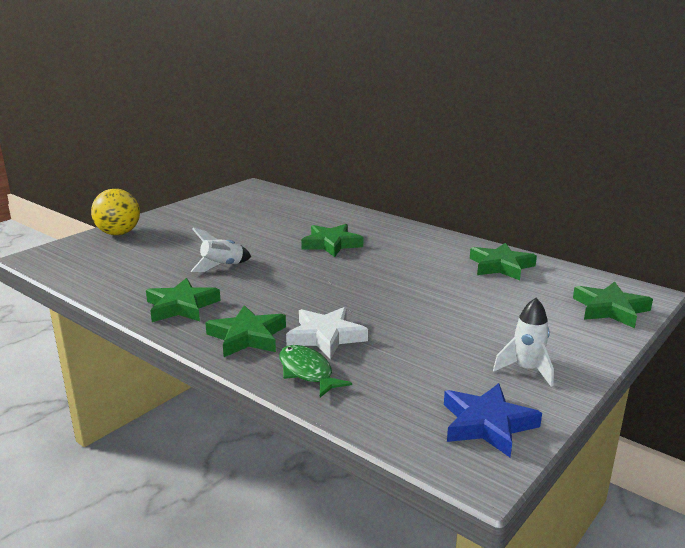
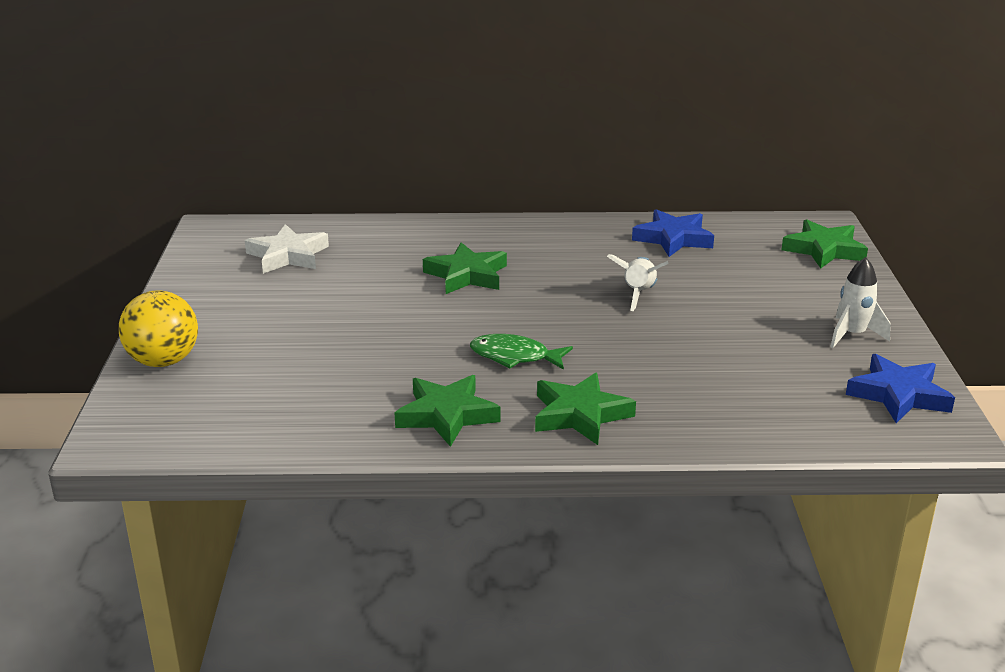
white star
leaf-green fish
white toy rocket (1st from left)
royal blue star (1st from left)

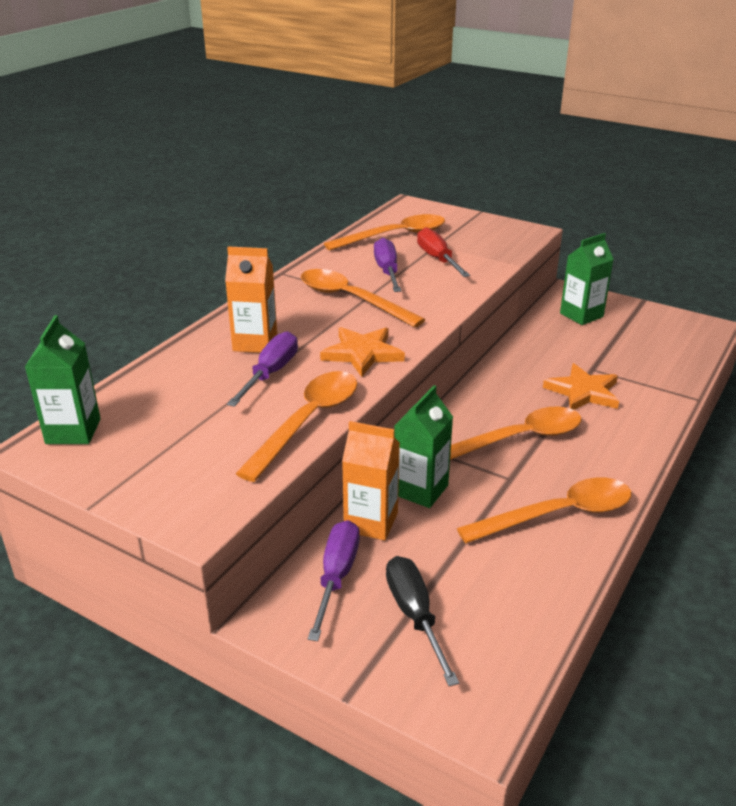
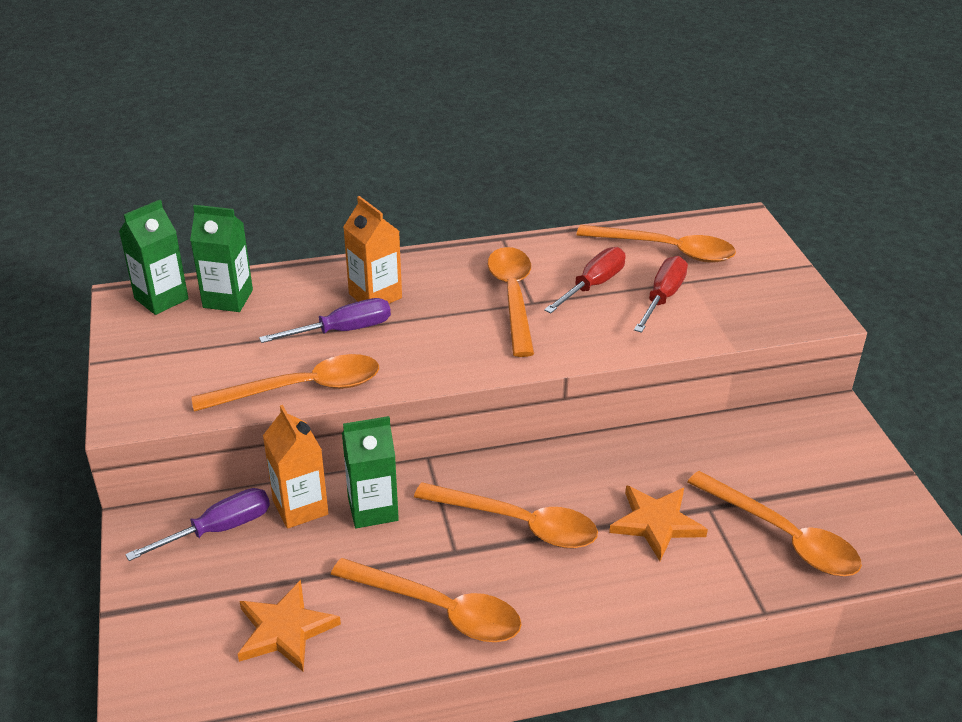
leaf-green milk carton (2nd from left)
orange-coloured star (1st from left)
scarlet screwdriver (1st from left)
orange-coloured spoon (6th from left)
jet-black screwdriver

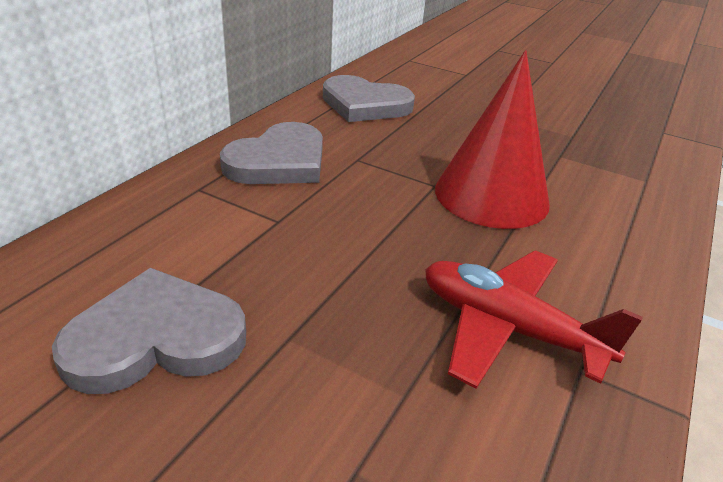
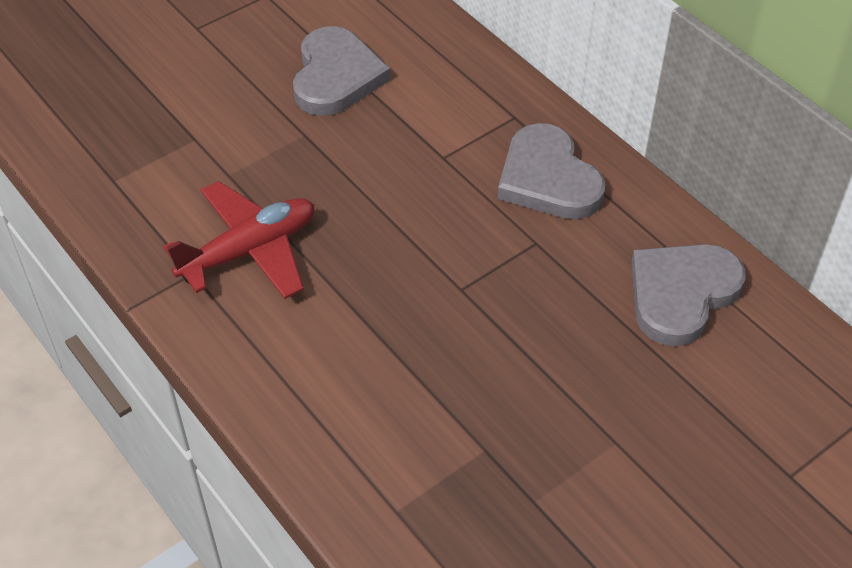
scarlet cone shape

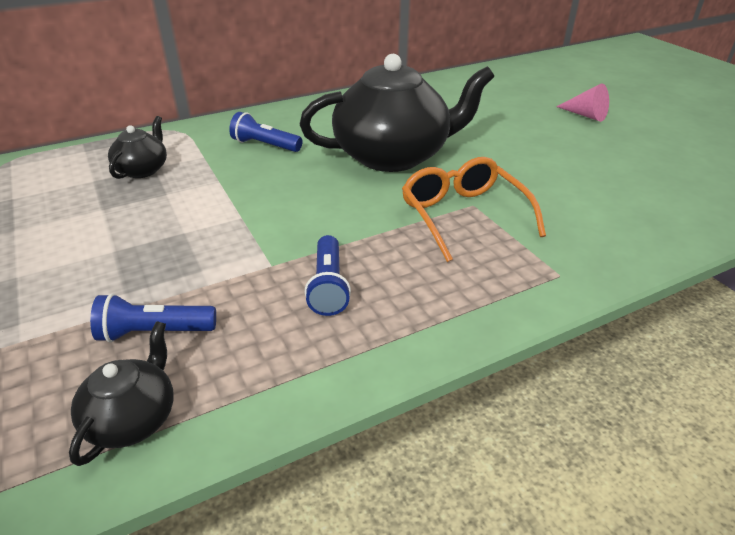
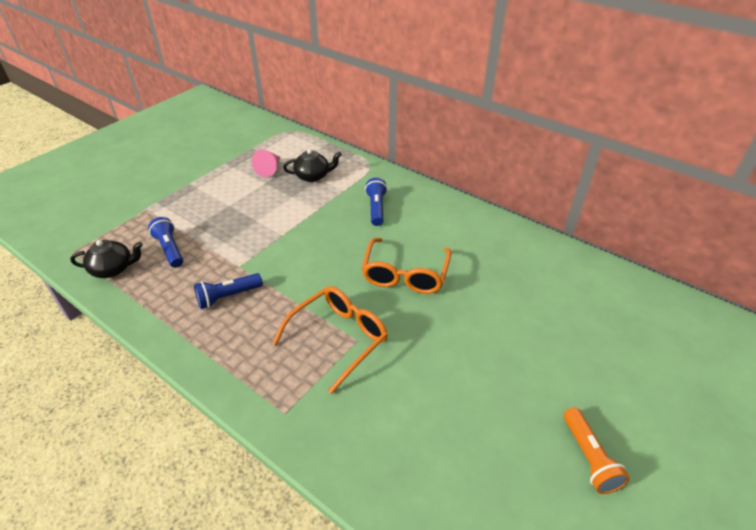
rosy cone shape
orange-coloured spectacles (2nd from left)
orange-coloured flashlight

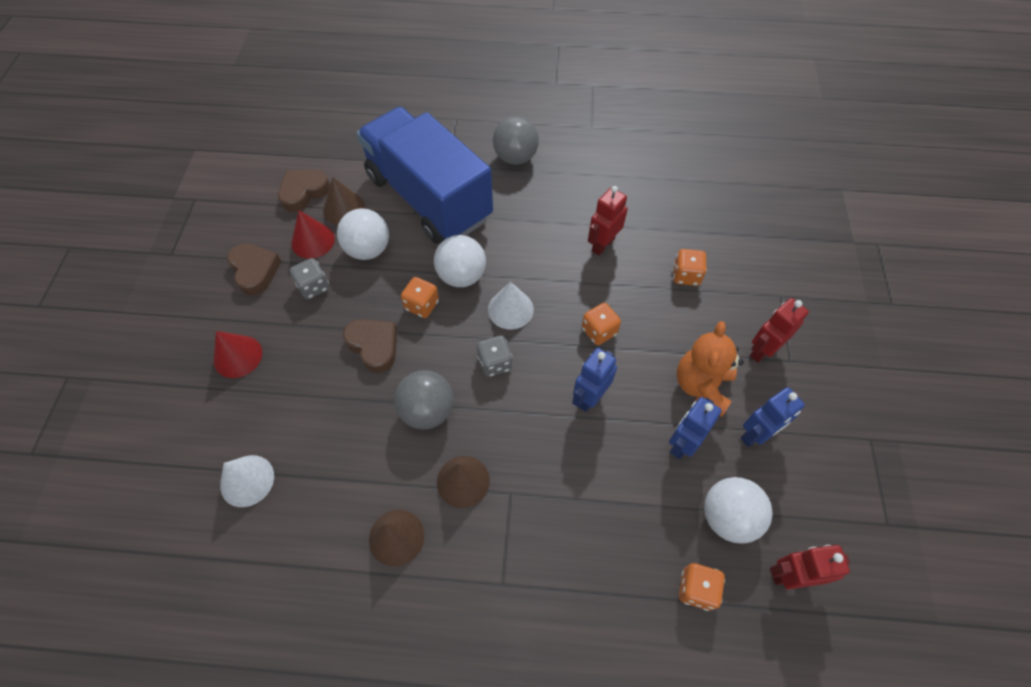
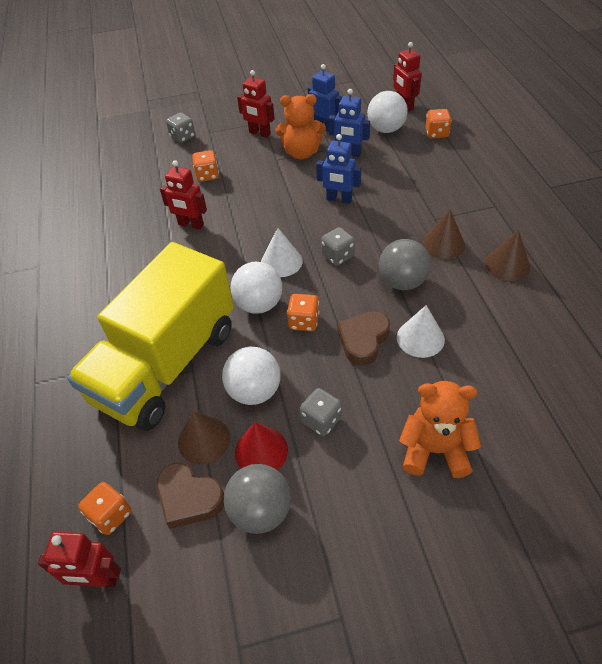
scarlet toy robot (1st from left)
golden toy truck
orange-coloured die (1st from left)
ash-grey die (1st from left)
ash-grey play ball (1st from left)
white cone shape (2nd from left)
orange-coloured teddy (2nd from left)
brown heart (1st from left in the first image)

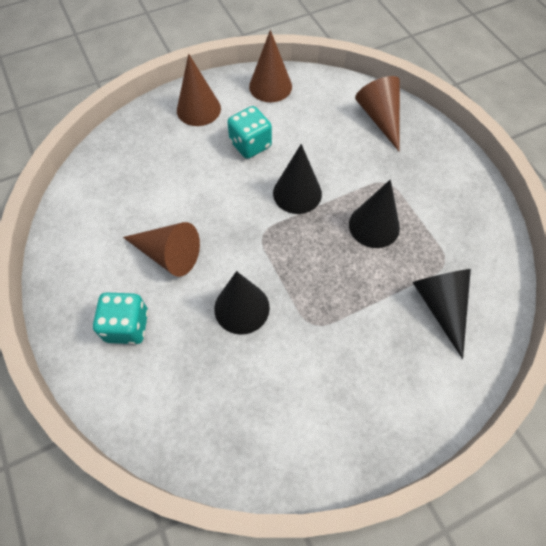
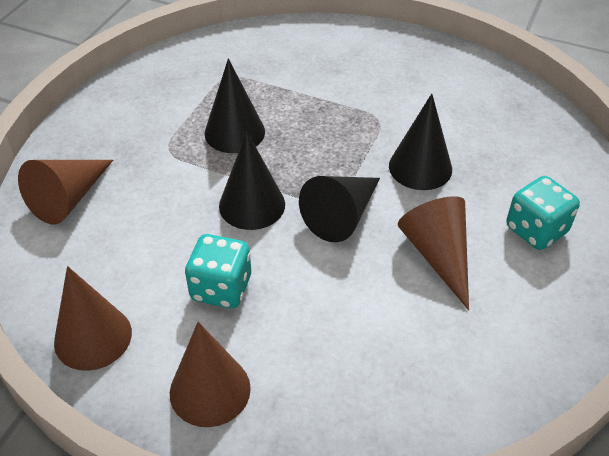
jet-black cone shape (3rd from left)

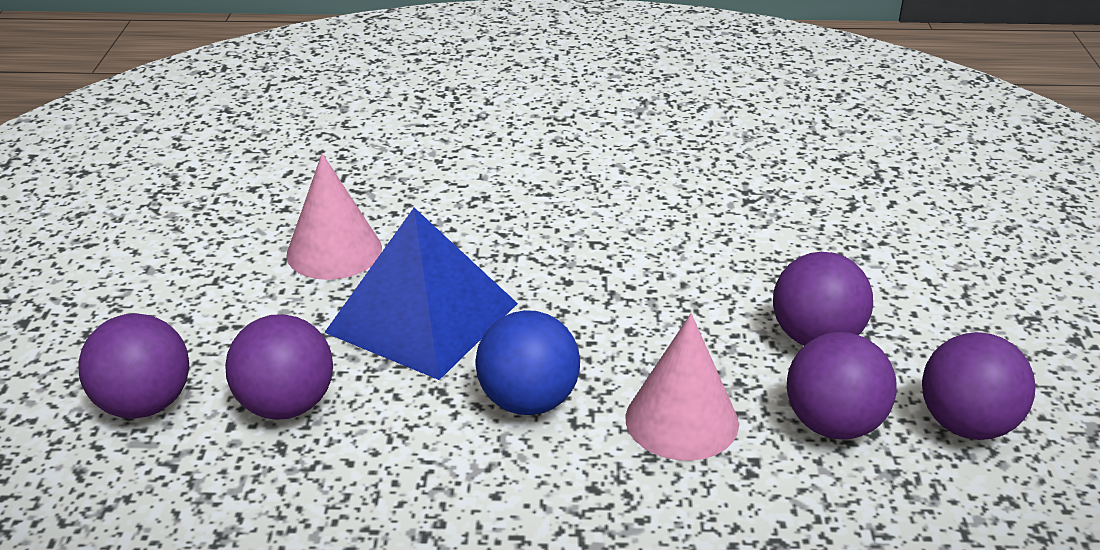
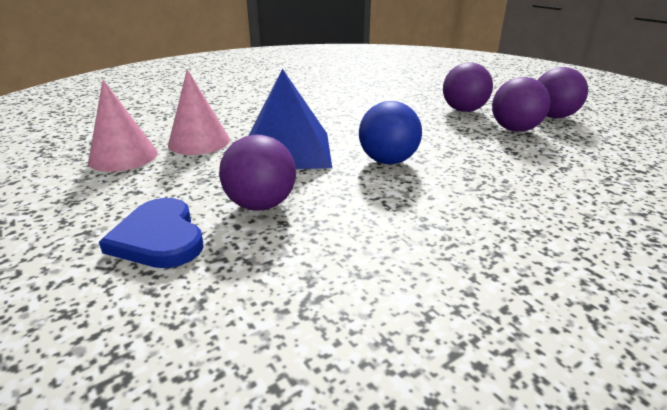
rosy cone shape (1st from left)
royal blue heart

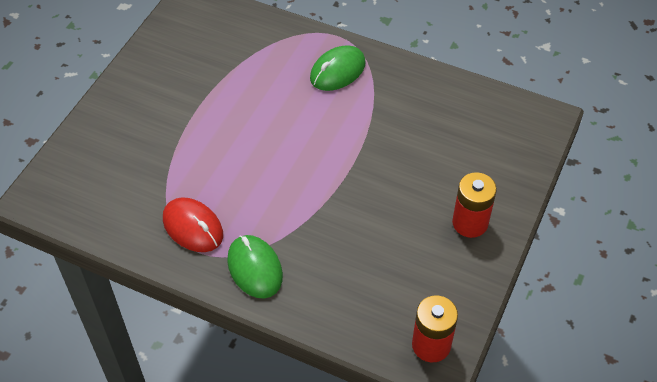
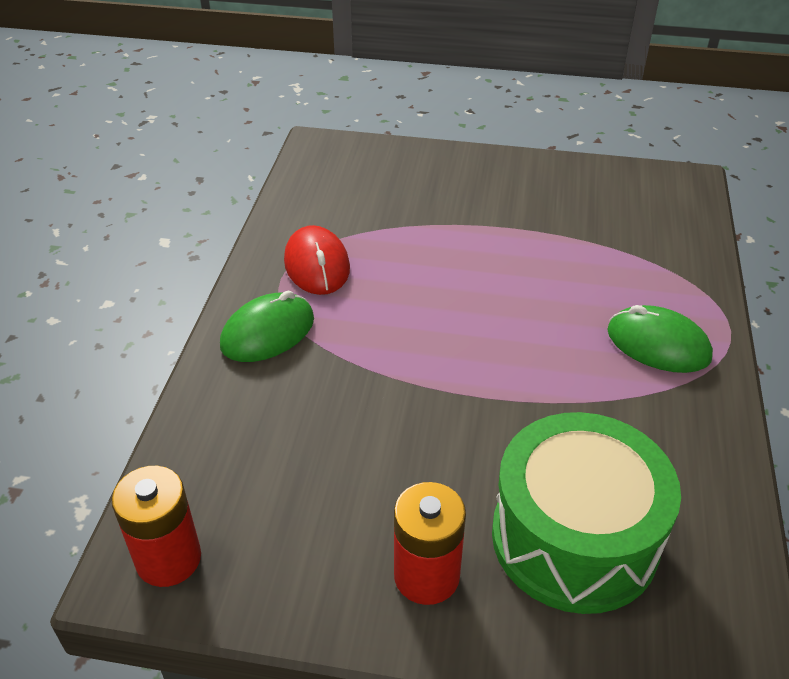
scarlet PC mouse
leaf-green snare drum

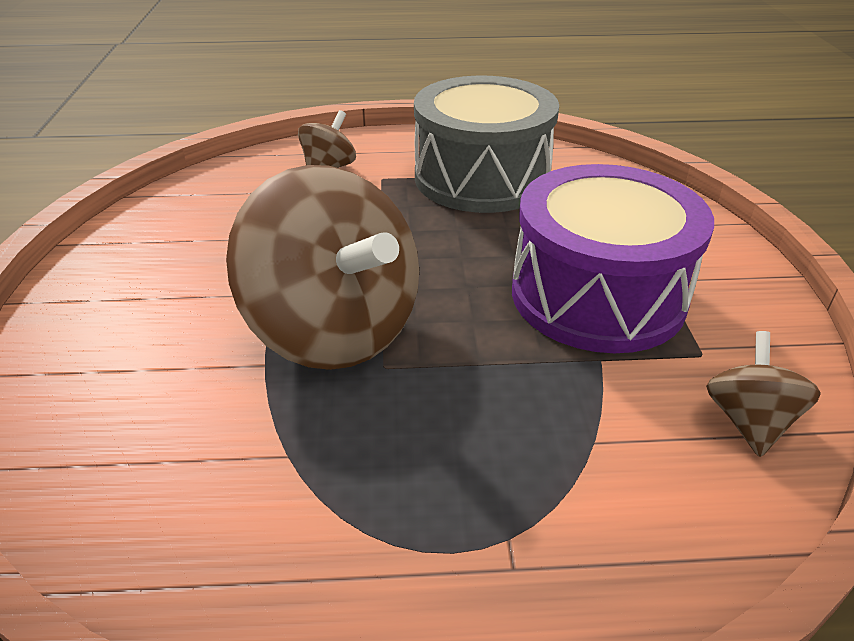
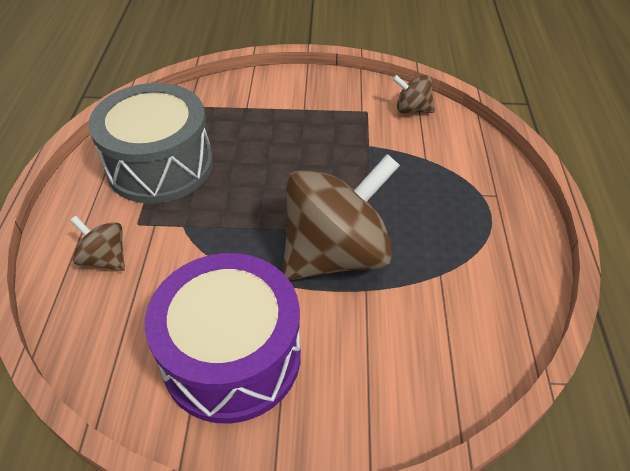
purple snare drum

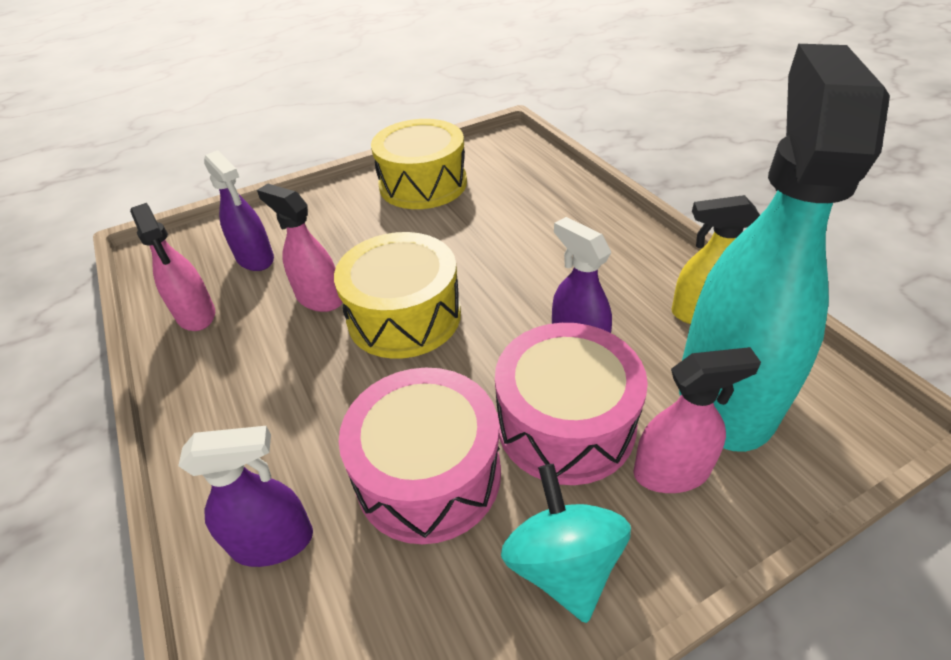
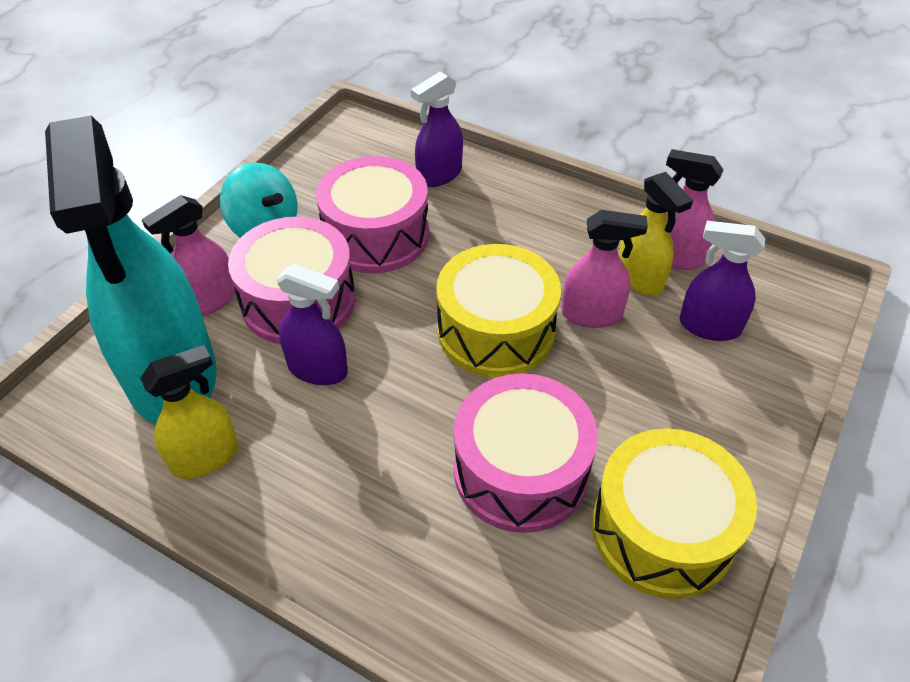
rosy snare drum (3rd from left)
golden spray cleaner (2nd from left)

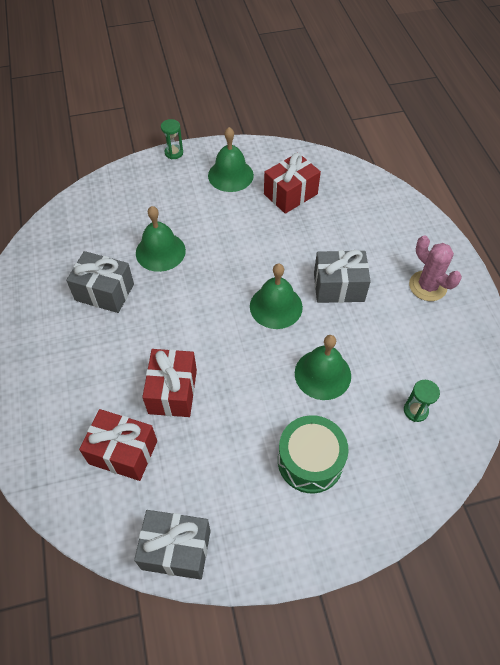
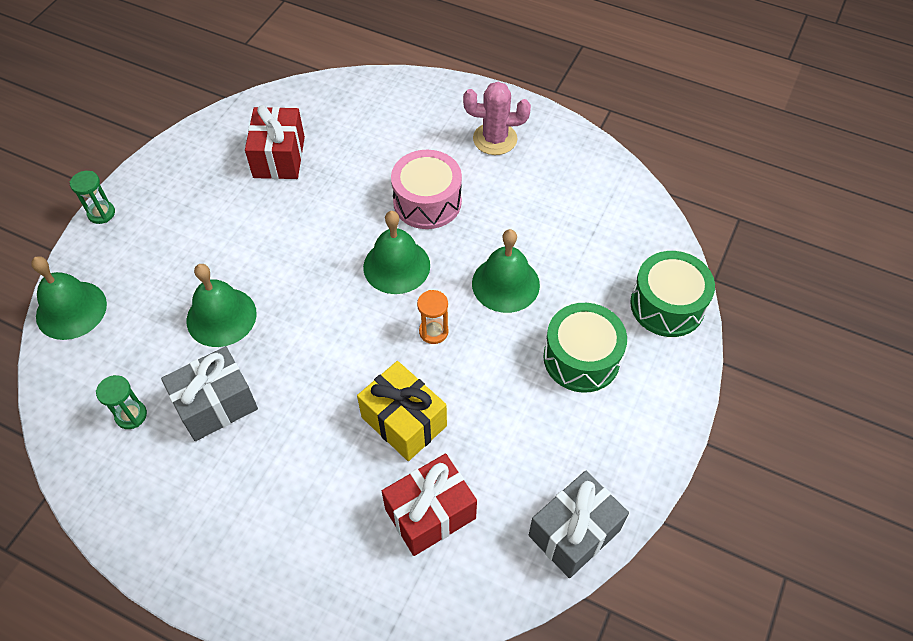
leaf-green bell (1st from left)
leaf-green sandglass (2nd from left)
golden gift
rosy snare drum
orange-coloured sandglass
leaf-green snare drum (2nd from left)

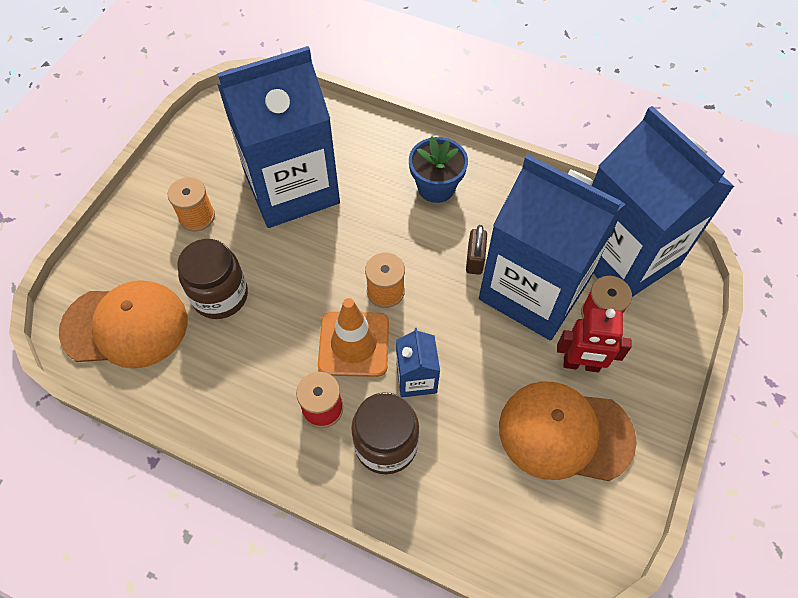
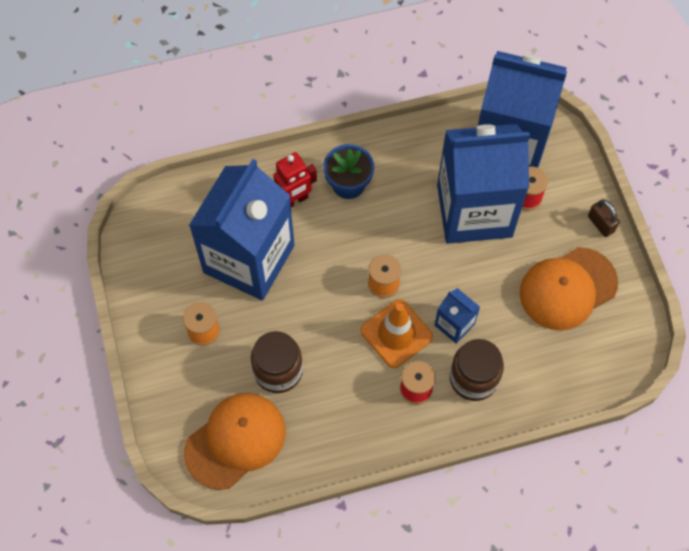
scarlet toy robot
brown small lock

